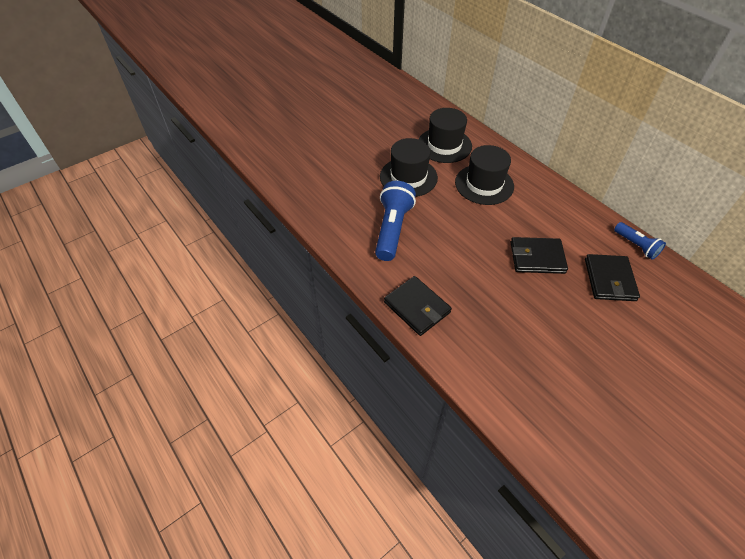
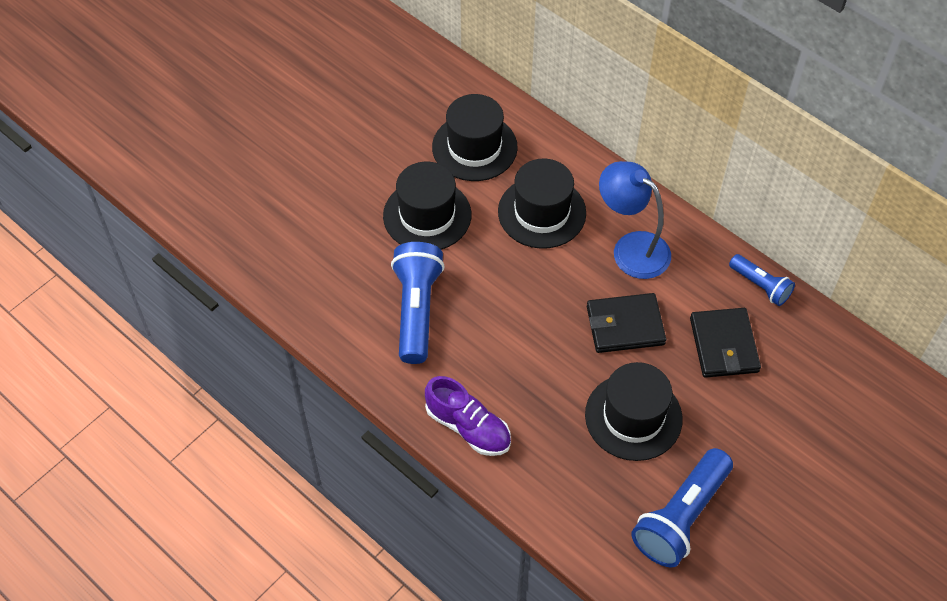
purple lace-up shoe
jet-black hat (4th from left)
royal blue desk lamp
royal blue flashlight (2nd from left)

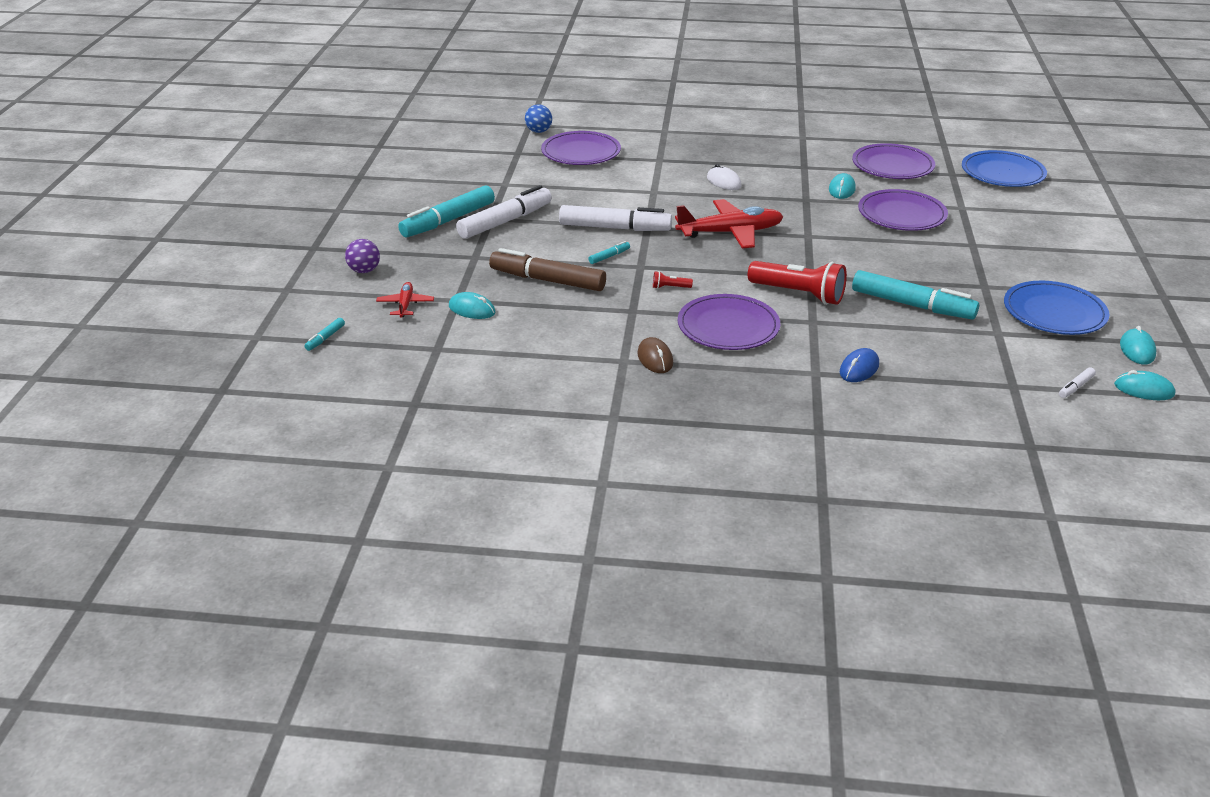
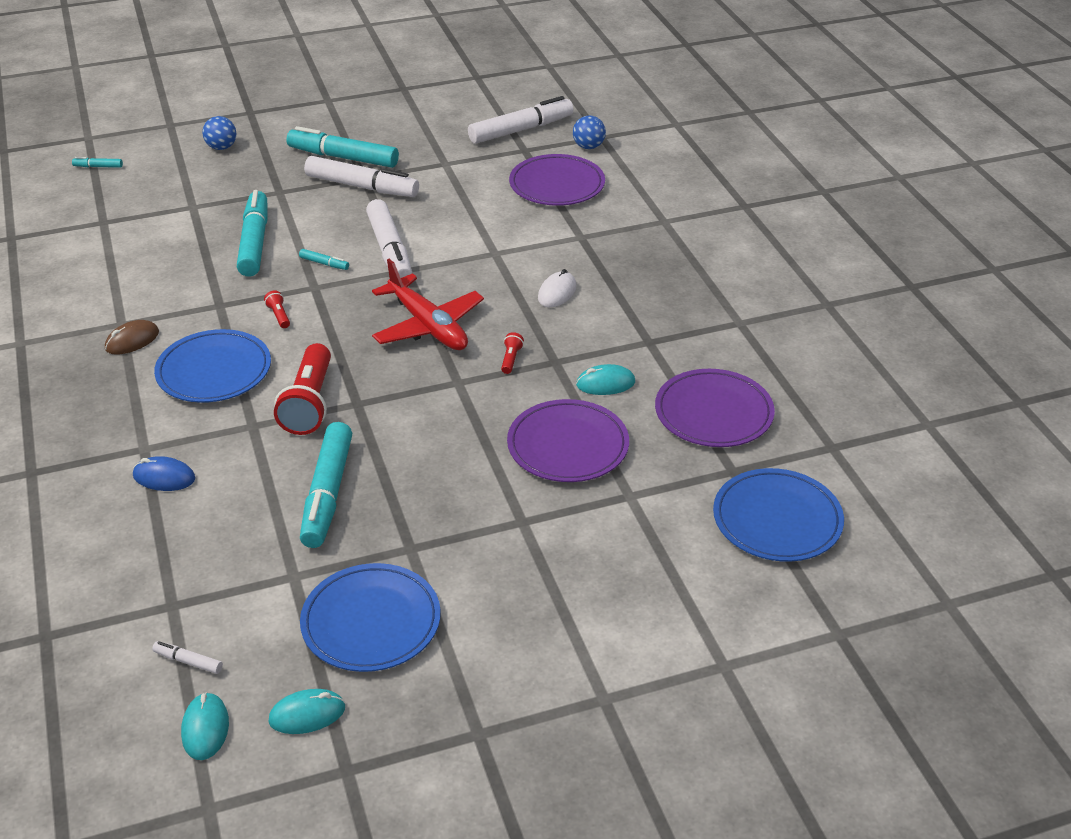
royal blue dinner plate (1st from left)
royal blue play ball (1st from left)
teal marker pen (2nd from left)
white marker pen (4th from left)
scarlet flashlight (3rd from left)
scarlet toy plane (1st from left in the first image)
teal PC mouse (1st from left in the first image)

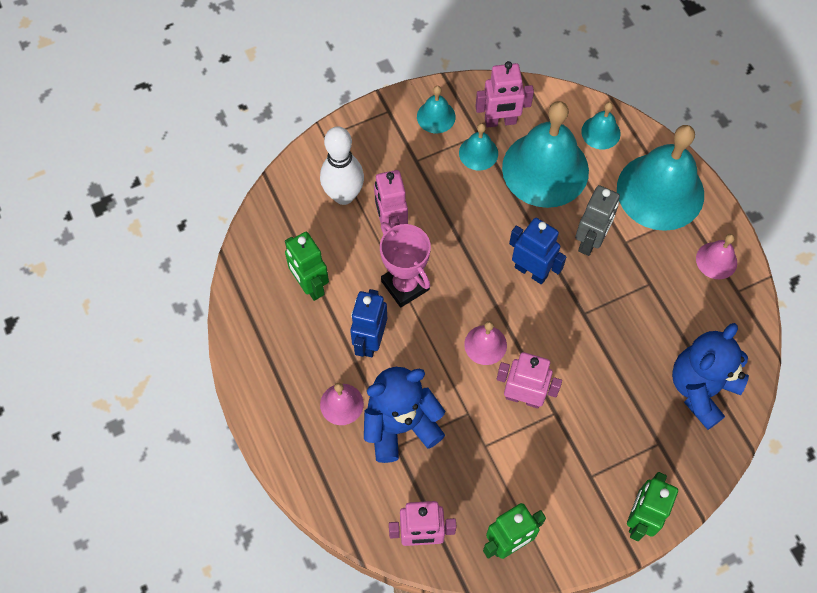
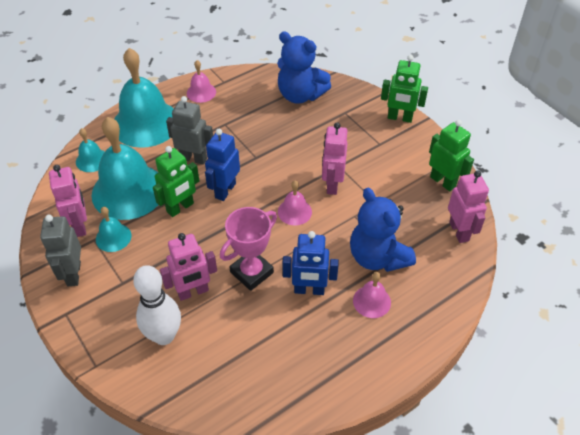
ash-grey toy robot (1st from left)
leaf-green toy robot (1st from left)

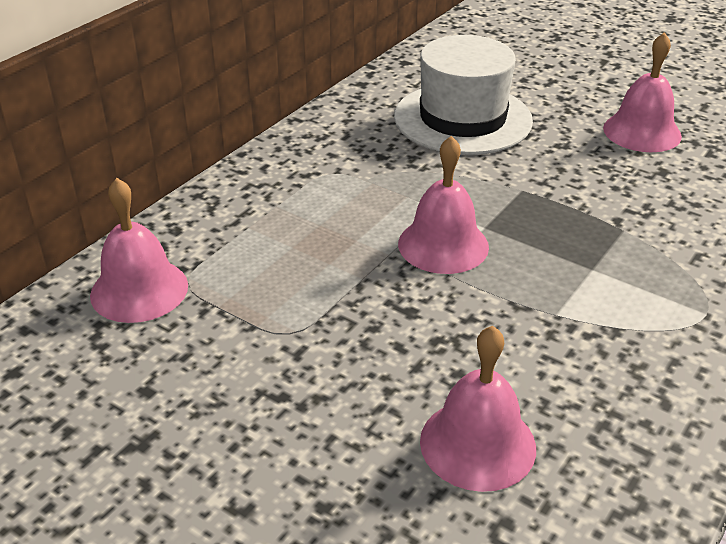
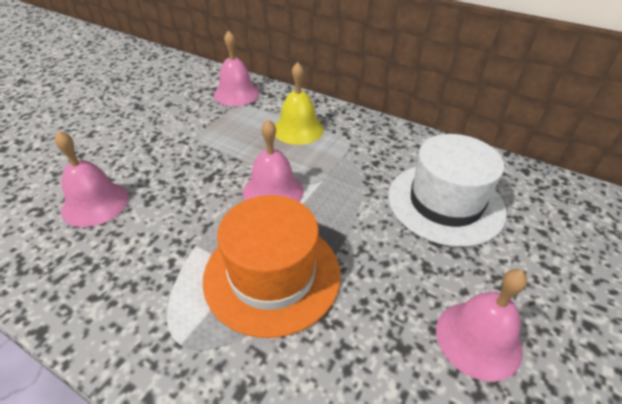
orange-coloured hat
golden bell

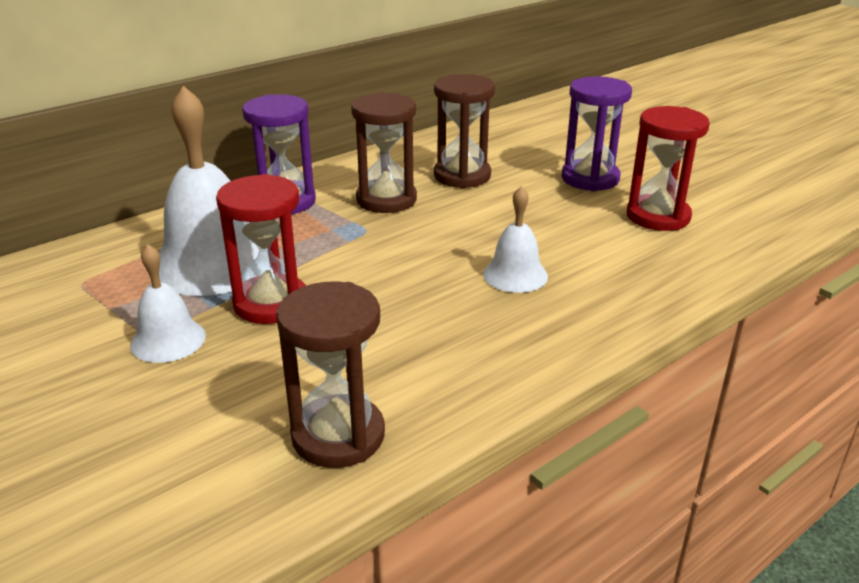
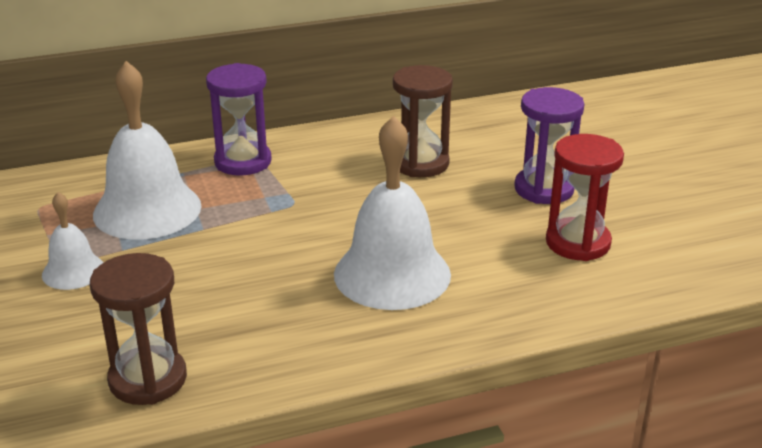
white bell (3rd from left)
scarlet sandglass (1st from left in the first image)
brown sandglass (2nd from left in the first image)

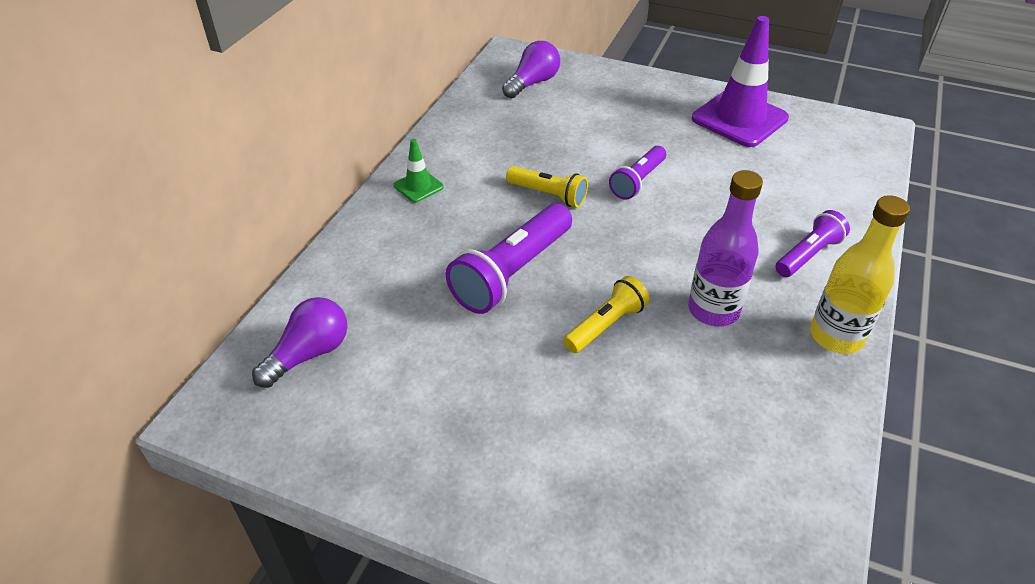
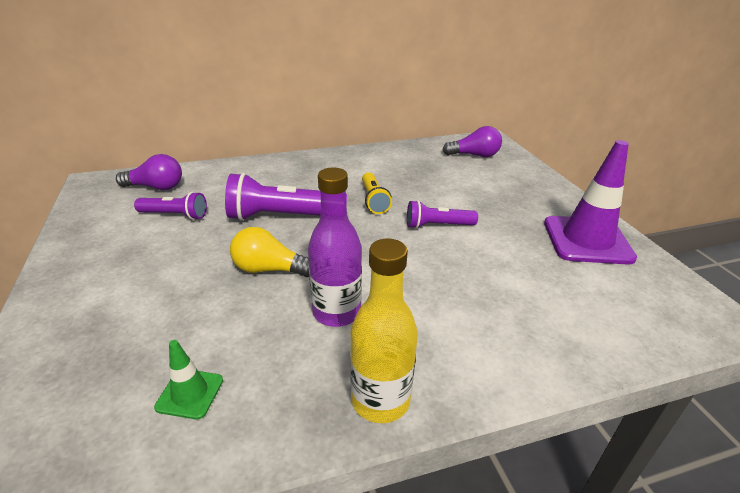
purple flashlight (1st from left)
leaf-green road cone
golden light bulb

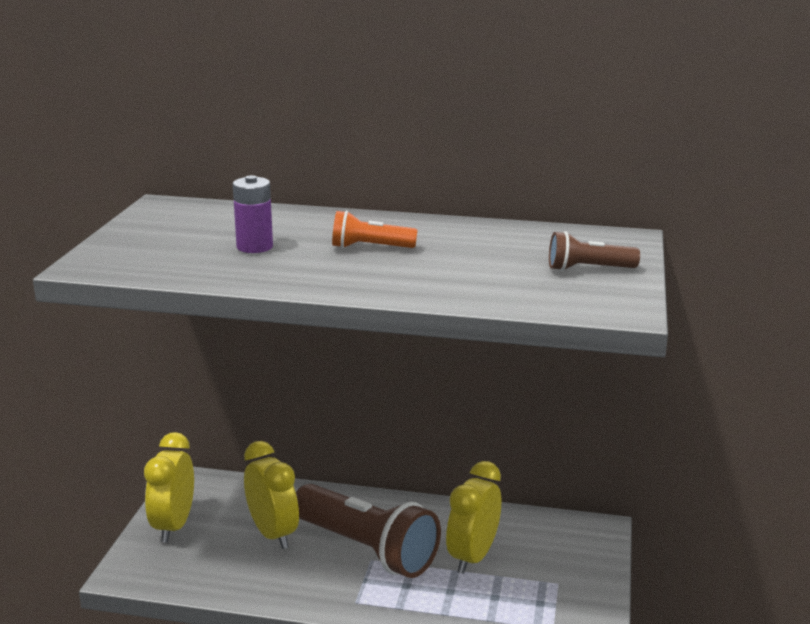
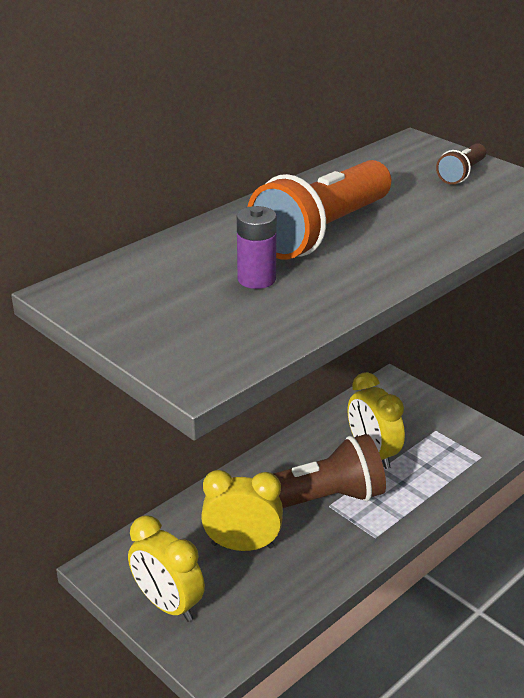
orange-coloured flashlight

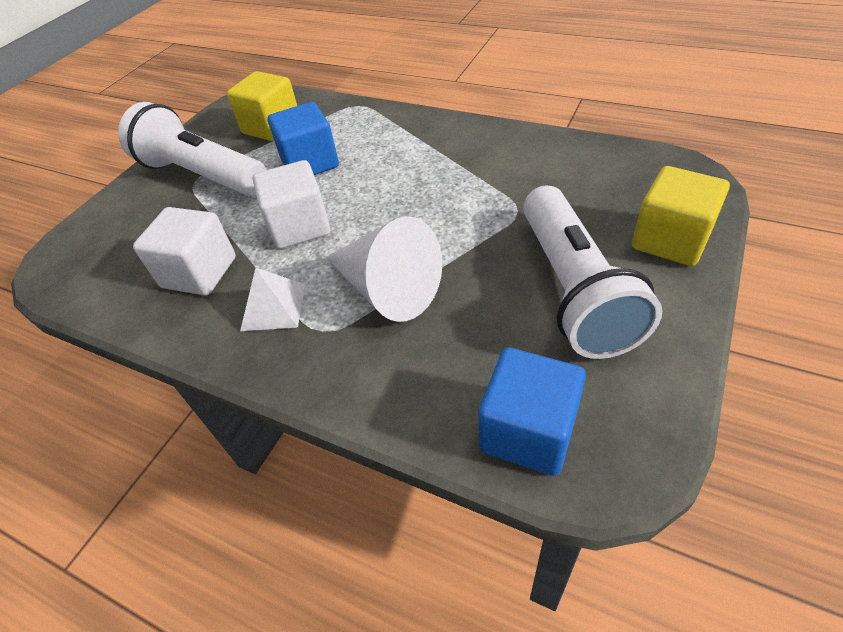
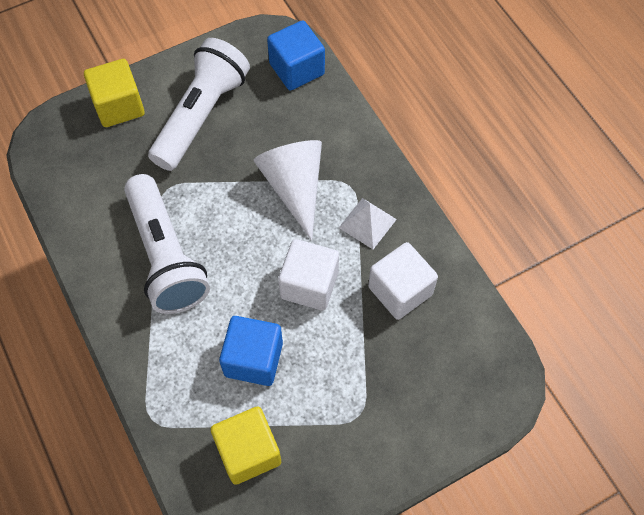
white flashlight (1st from left)

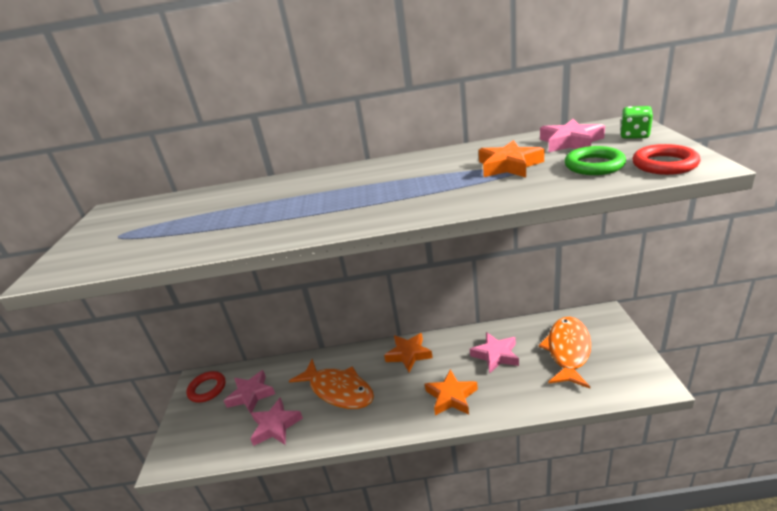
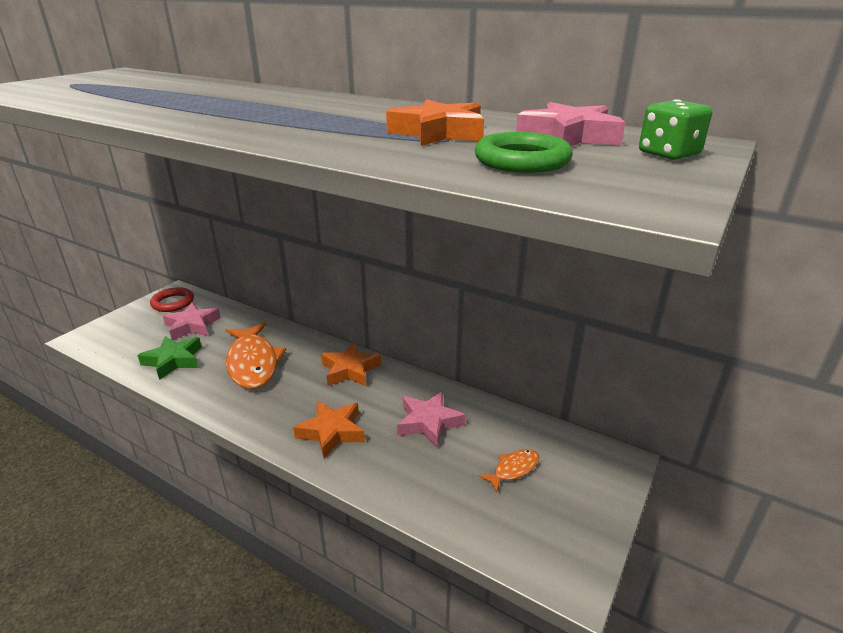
leaf-green star
orange-coloured fish (2nd from left)
scarlet torus (2nd from left in the first image)

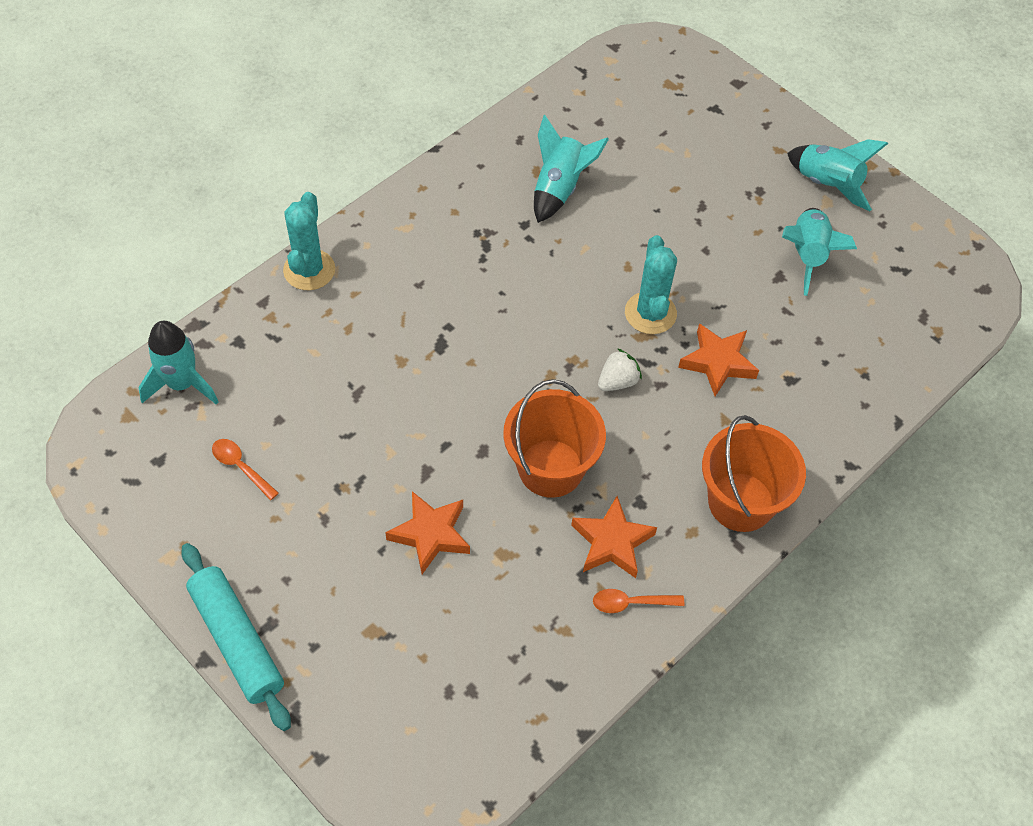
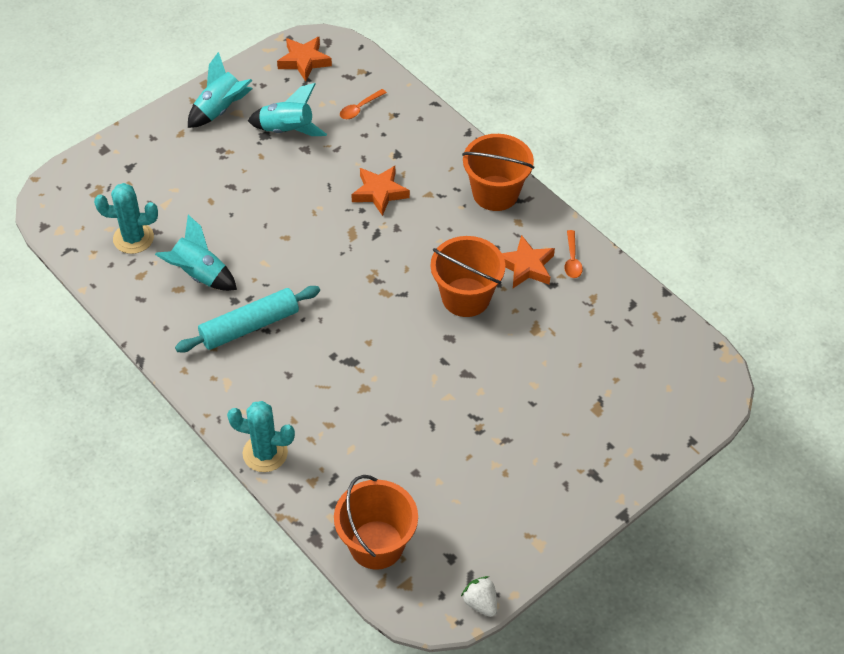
teal cactus (1st from left)
teal rolling pin
orange-coloured star (1st from left)
orange-coloured pail (1st from left)
orange-coloured spoon (1st from left)
white toy strawberry

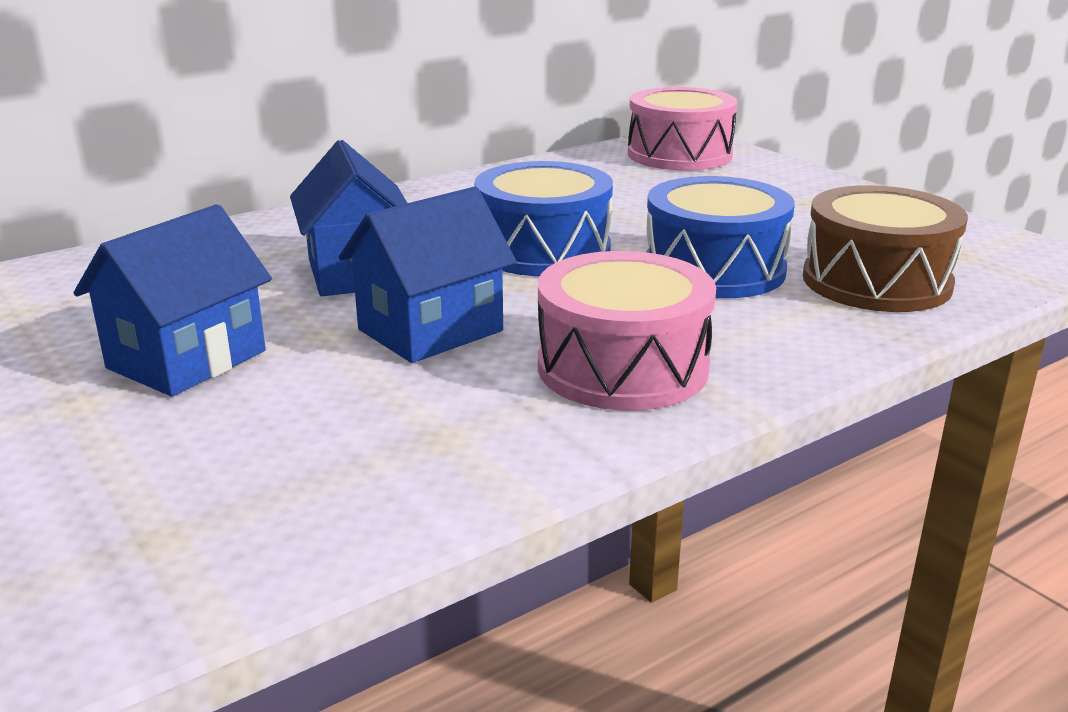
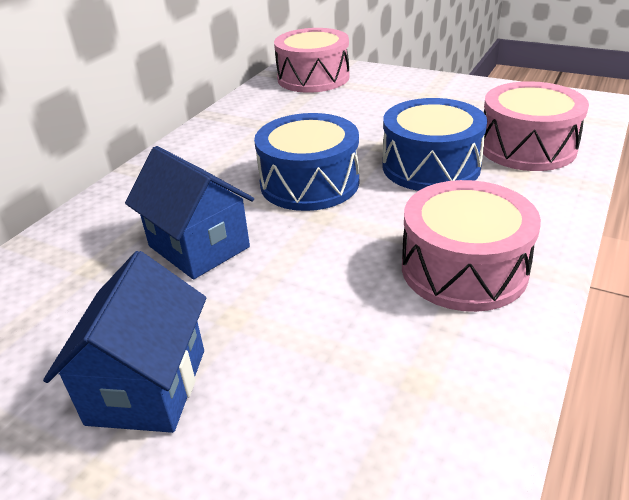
rosy snare drum (3rd from left)
royal blue toy house (3rd from left in the first image)

